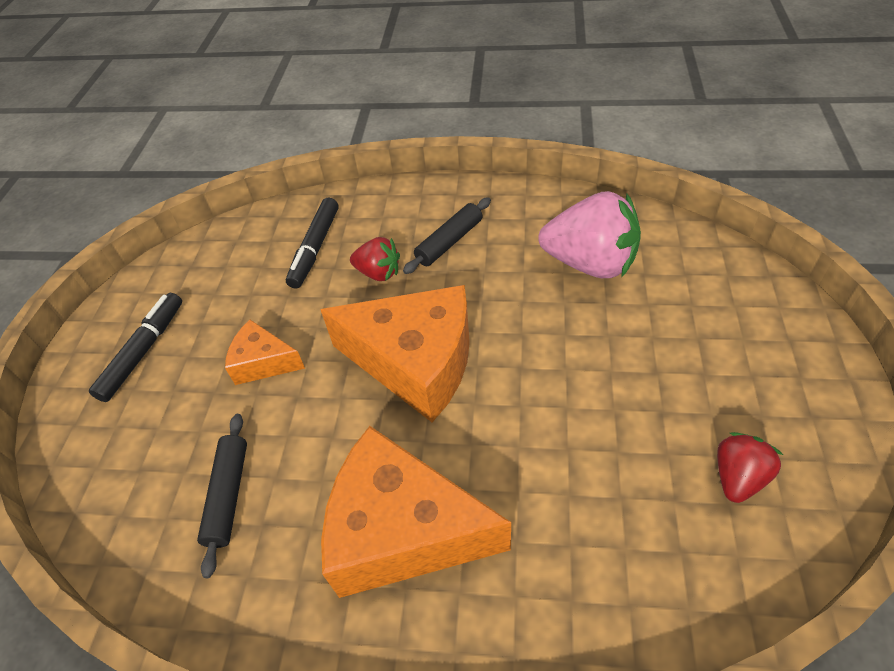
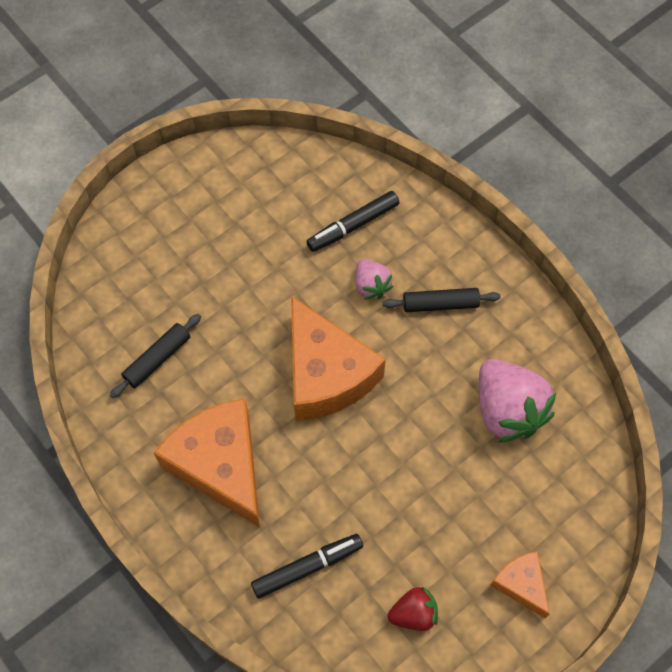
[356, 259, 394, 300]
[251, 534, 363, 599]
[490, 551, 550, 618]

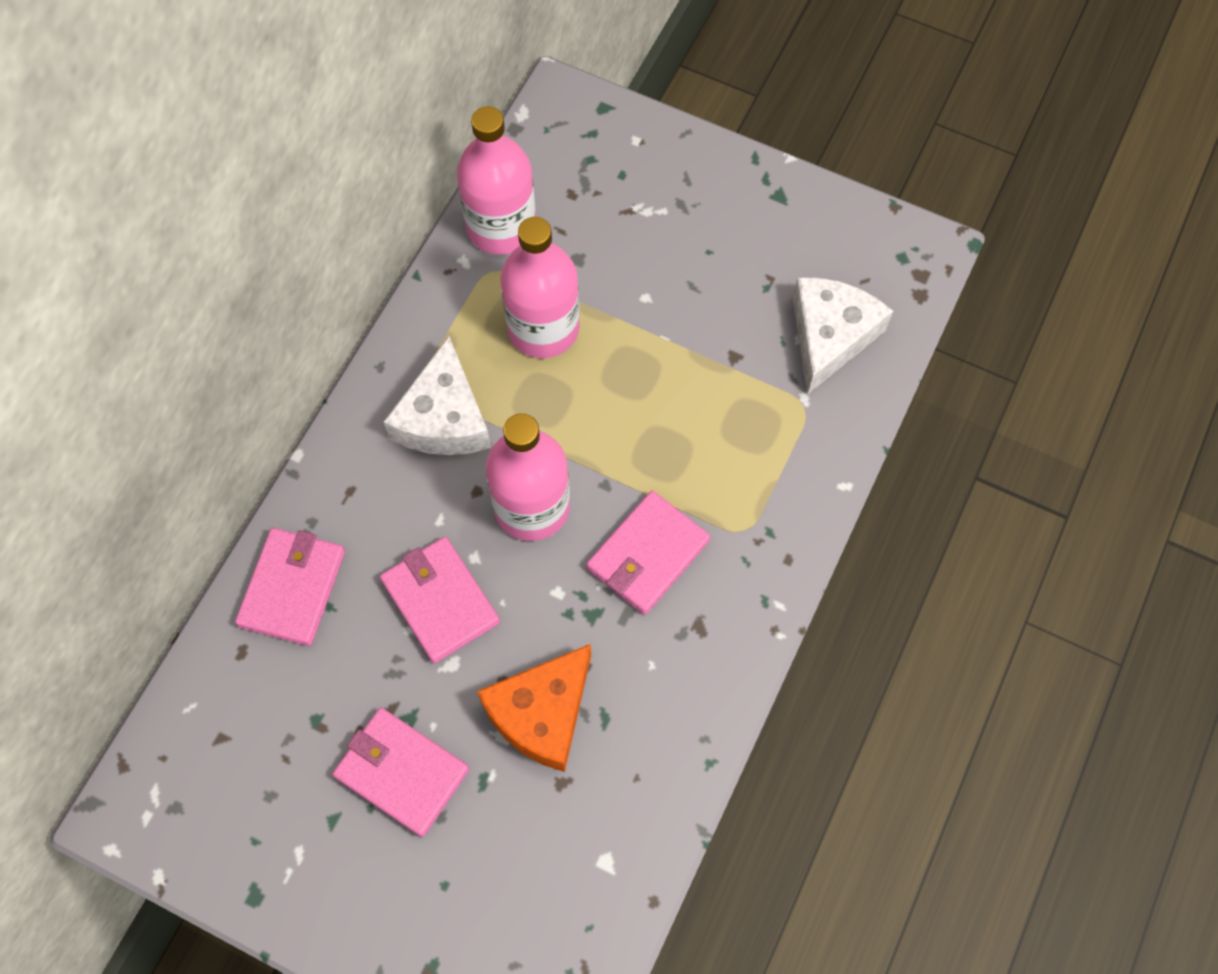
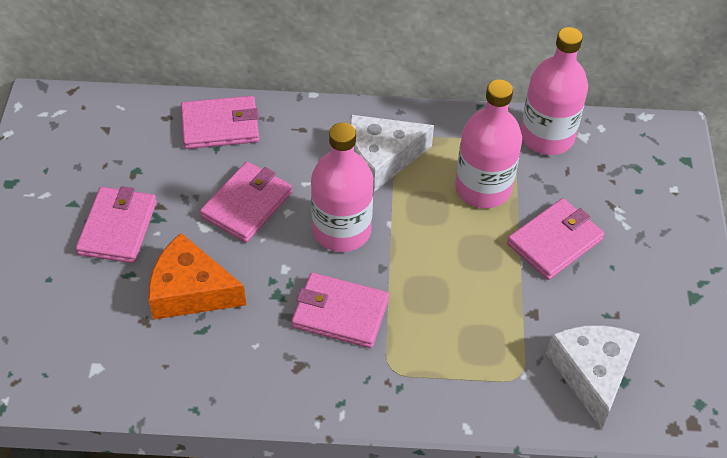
[546, 325, 640, 429]
[507, 198, 604, 280]

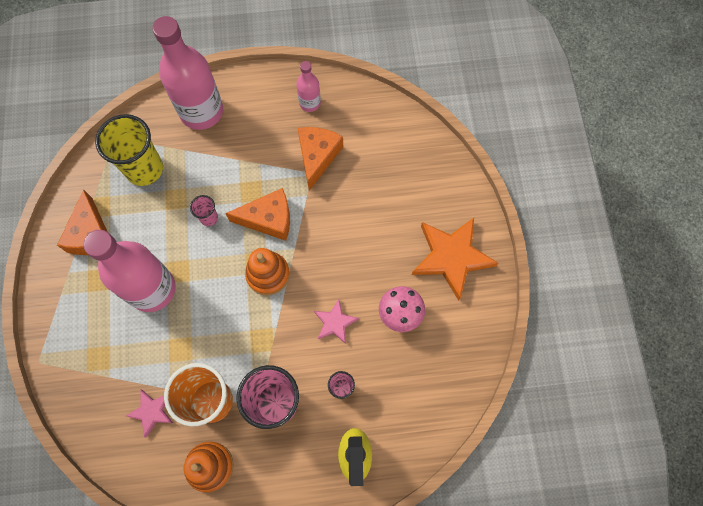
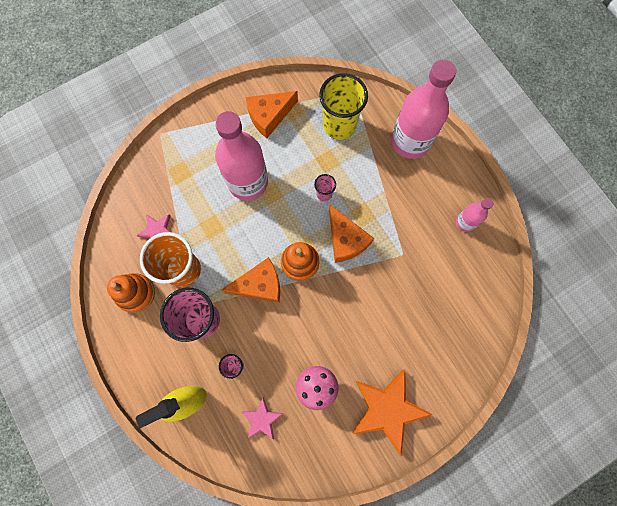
[222, 257, 280, 302]
[241, 397, 283, 440]

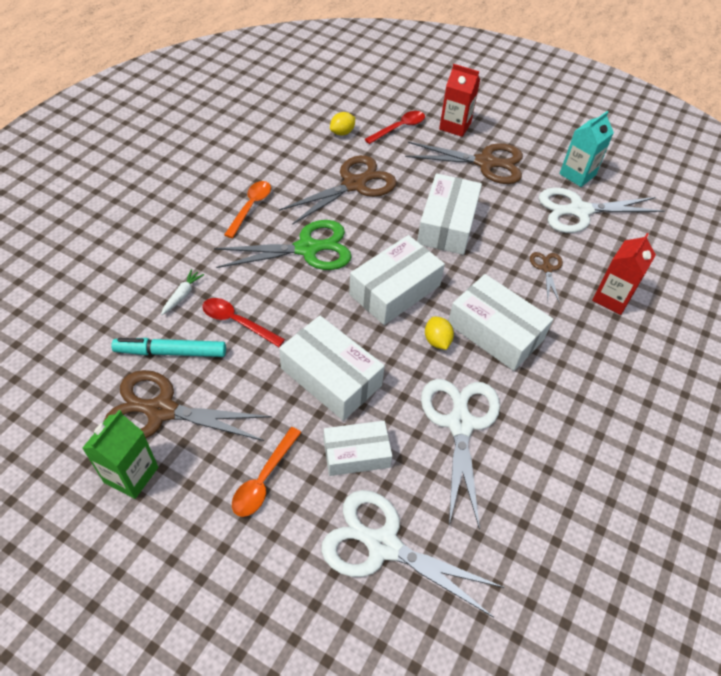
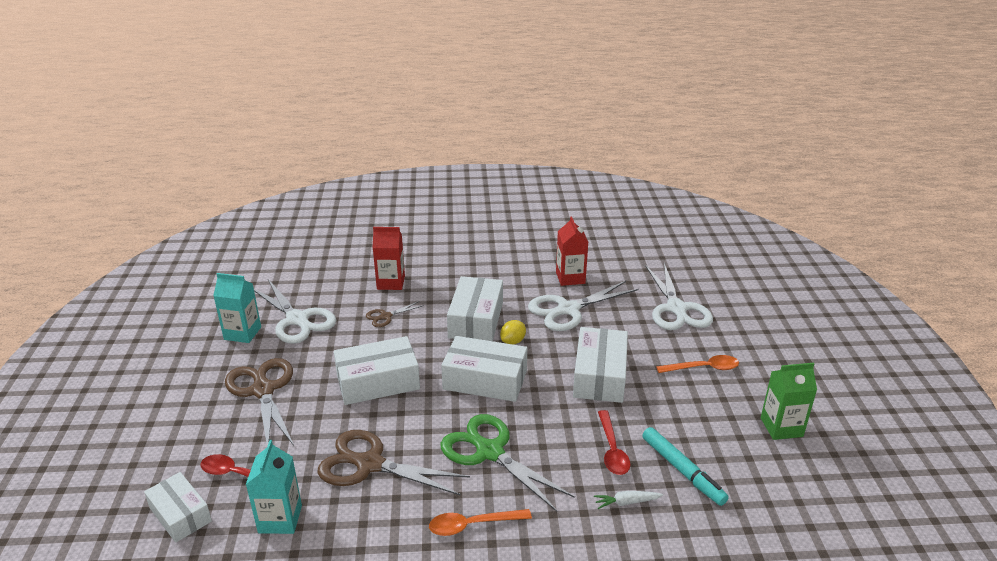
[556, 216, 588, 286]
[246, 440, 302, 534]
[104, 370, 272, 441] (first image)
[144, 472, 212, 543]

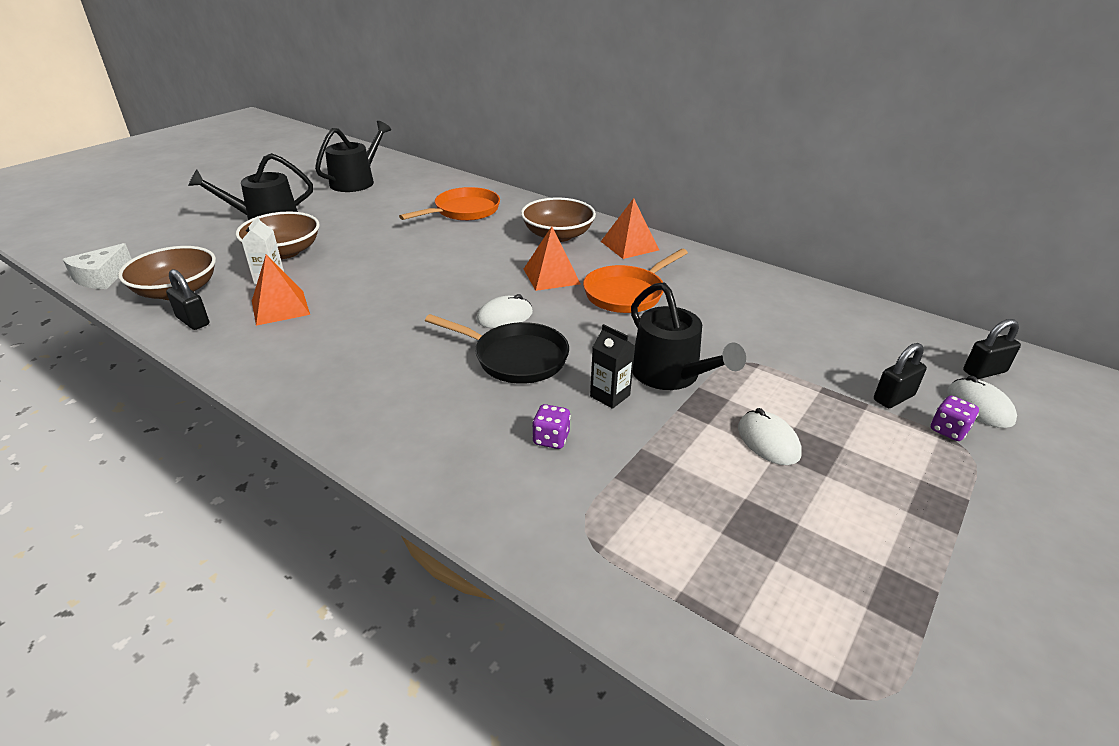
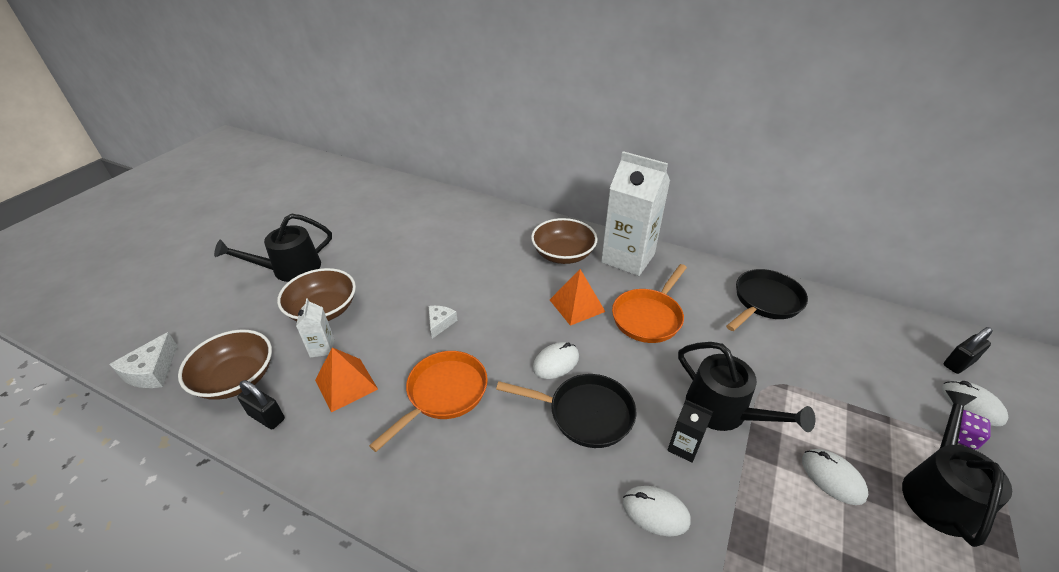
[902, 390, 1012, 547]
[369, 351, 488, 452]
[601, 151, 670, 276]
[874, 343, 927, 408] (first image)
[623, 486, 691, 536]
[726, 269, 808, 331]
[429, 306, 458, 339]

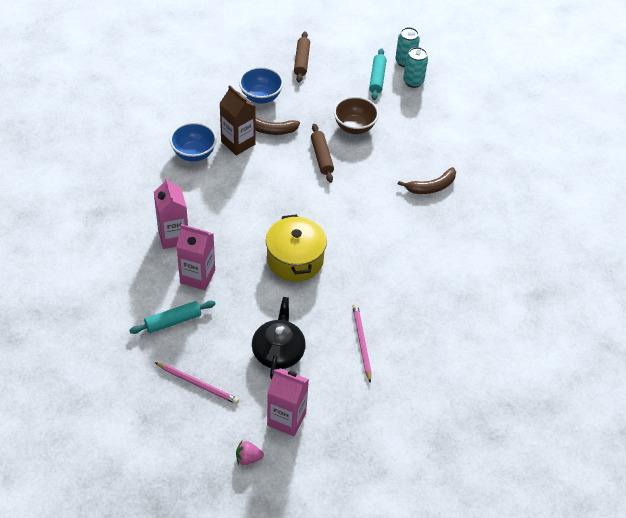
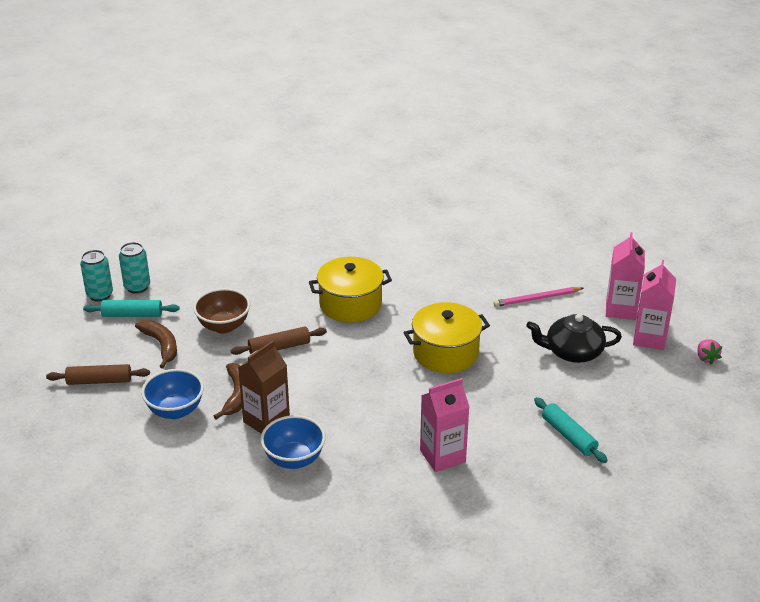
[135, 320, 177, 369]
[606, 232, 645, 320]
[155, 362, 239, 404] (first image)
[309, 257, 392, 323]

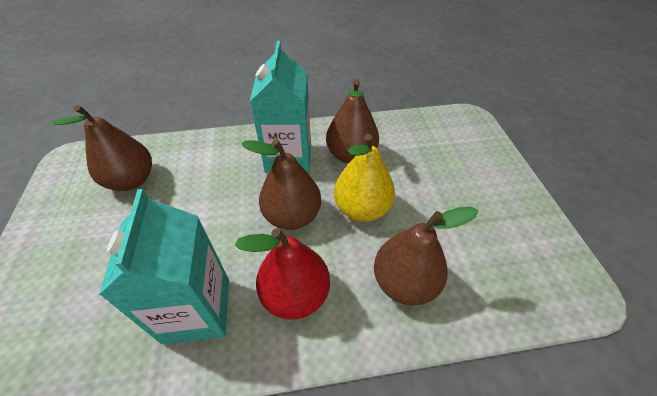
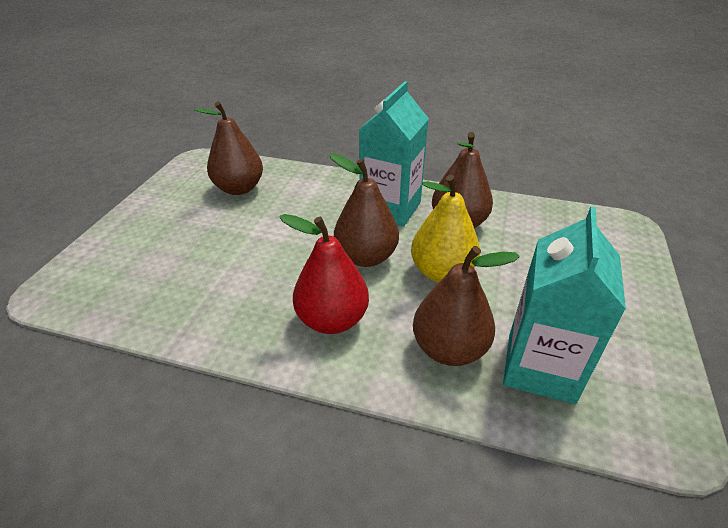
[503, 206, 626, 404]

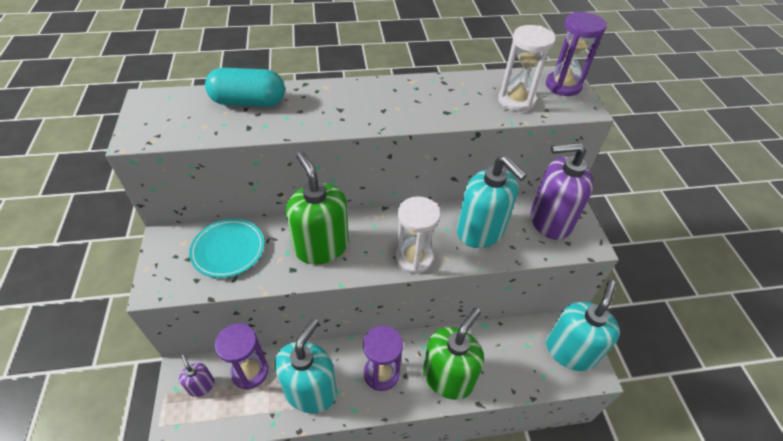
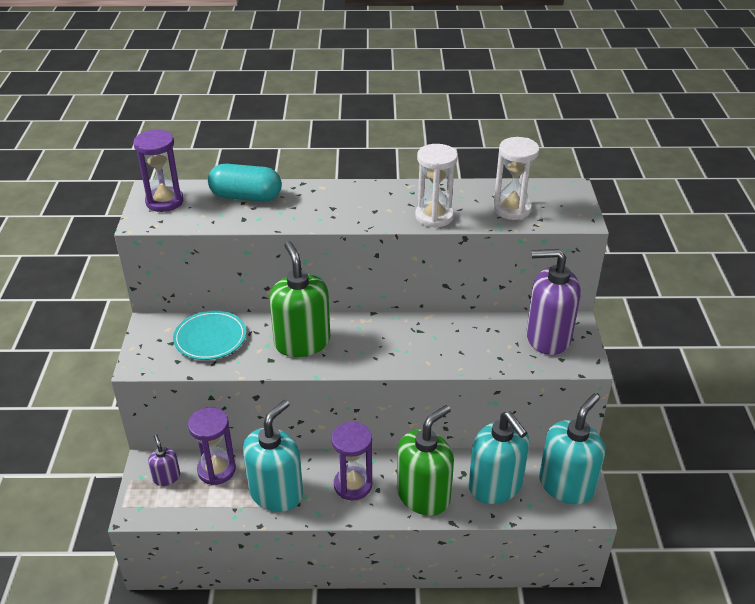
[133, 129, 184, 212]
[468, 412, 529, 504]
[415, 144, 458, 228]

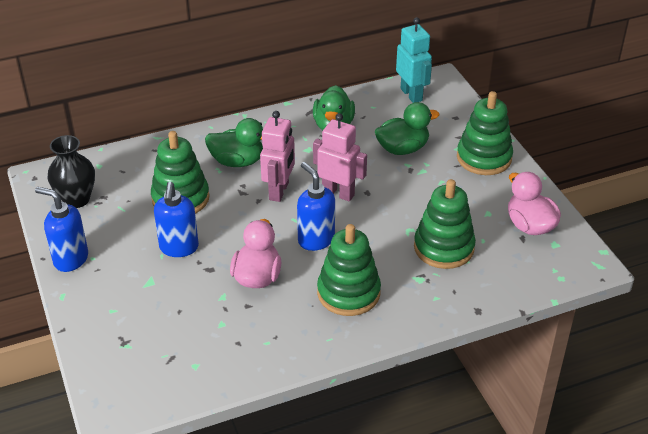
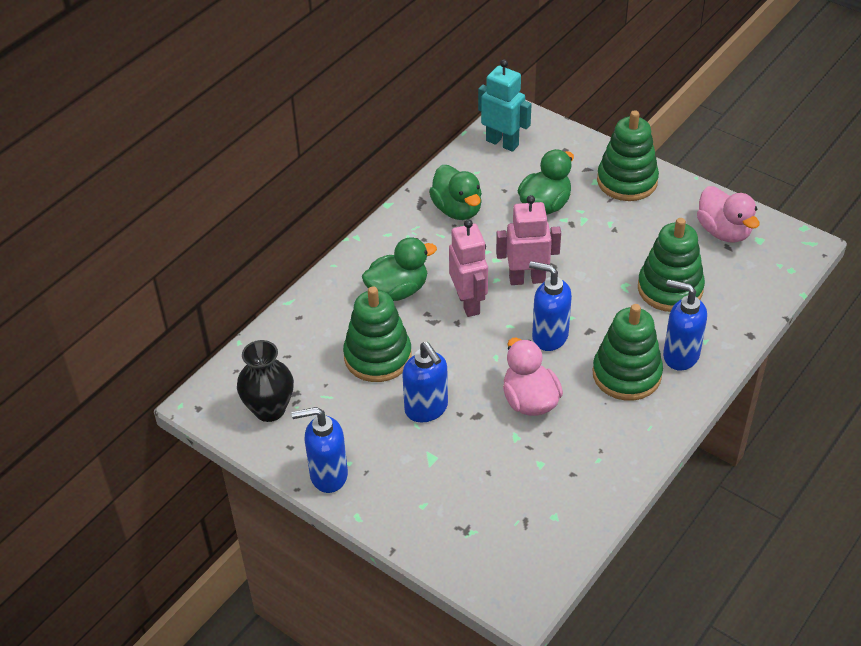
[697, 186, 759, 243]
[663, 279, 707, 371]

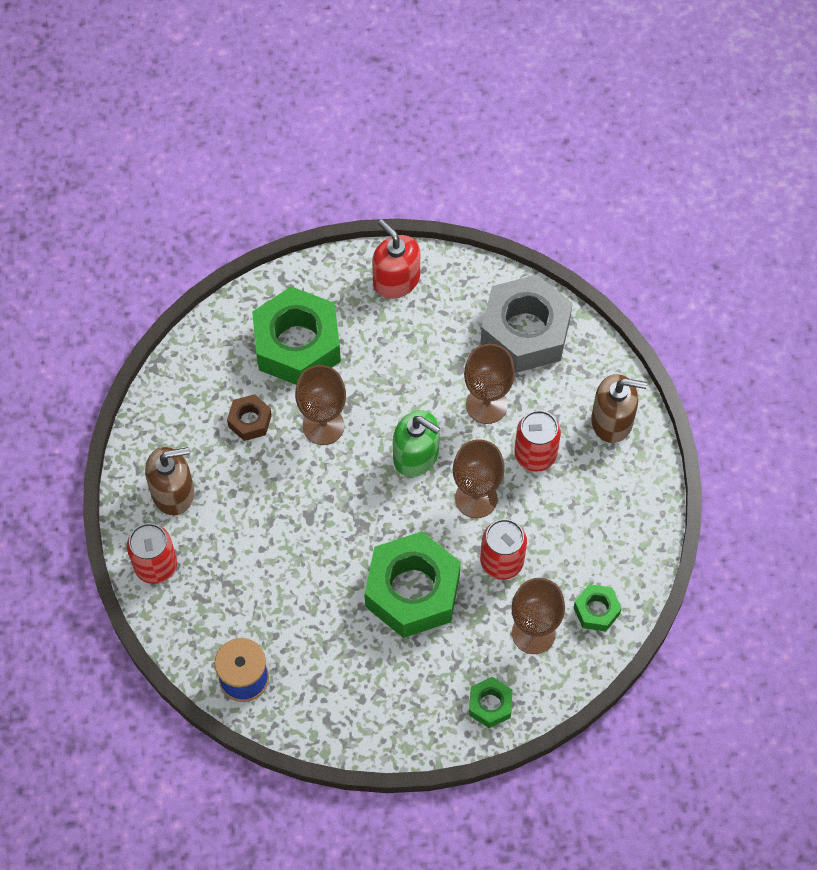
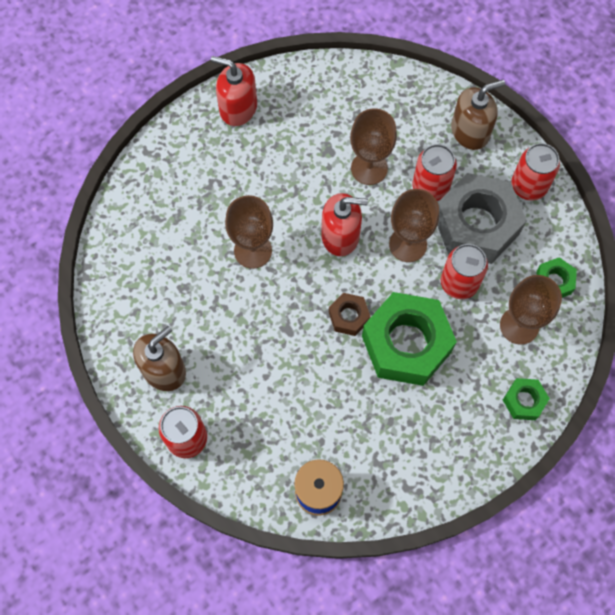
[437, 173, 527, 264]
[252, 286, 341, 385] (first image)
[329, 293, 370, 336]
[321, 193, 368, 256]
[511, 143, 560, 200]

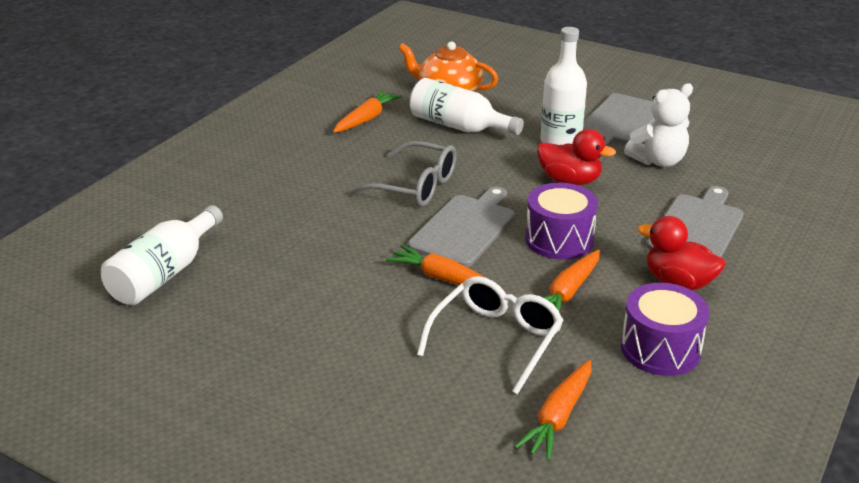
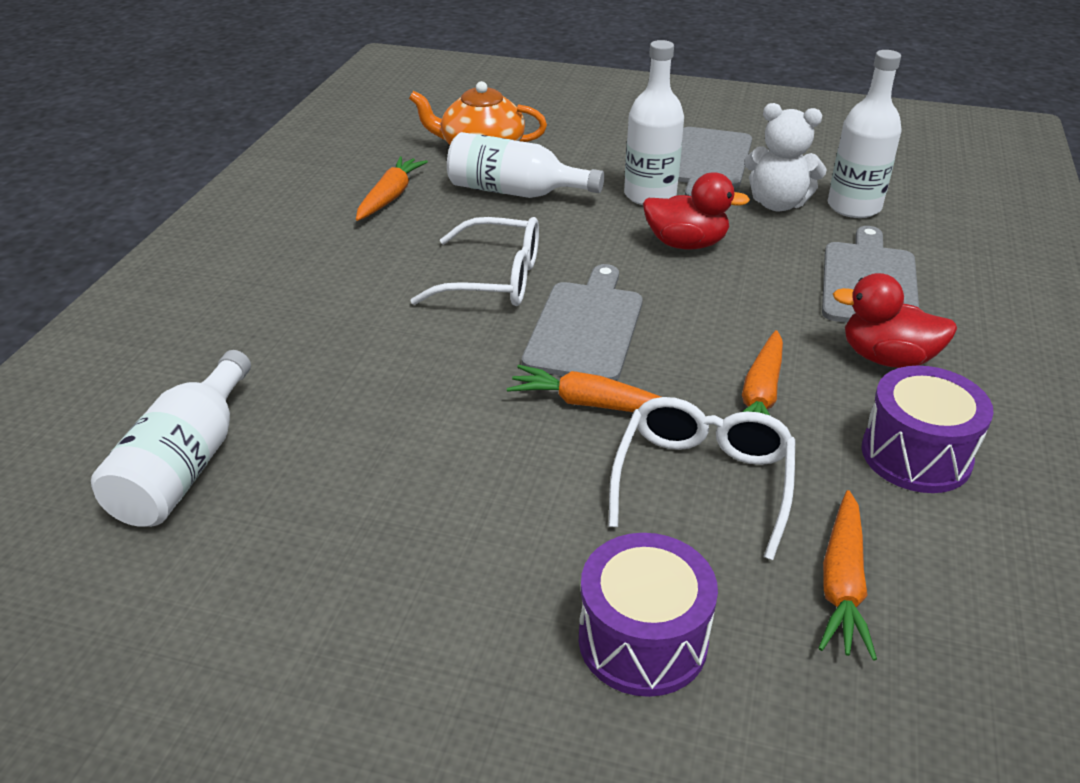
[744, 103, 827, 211]
[410, 217, 539, 306]
[579, 533, 718, 697]
[828, 50, 902, 218]

